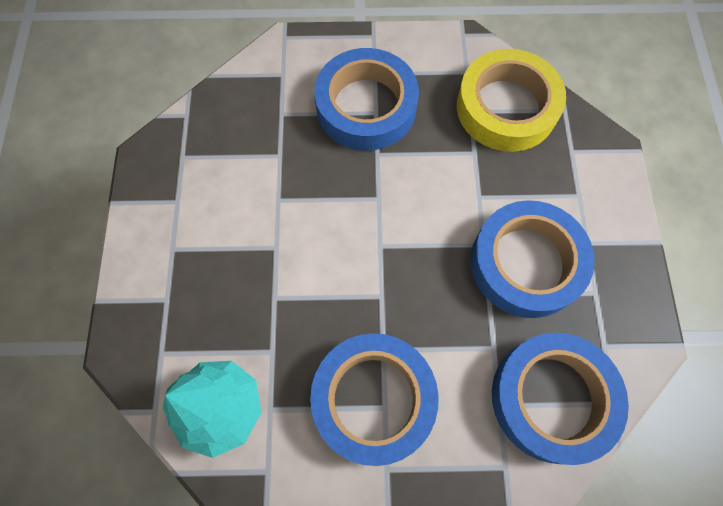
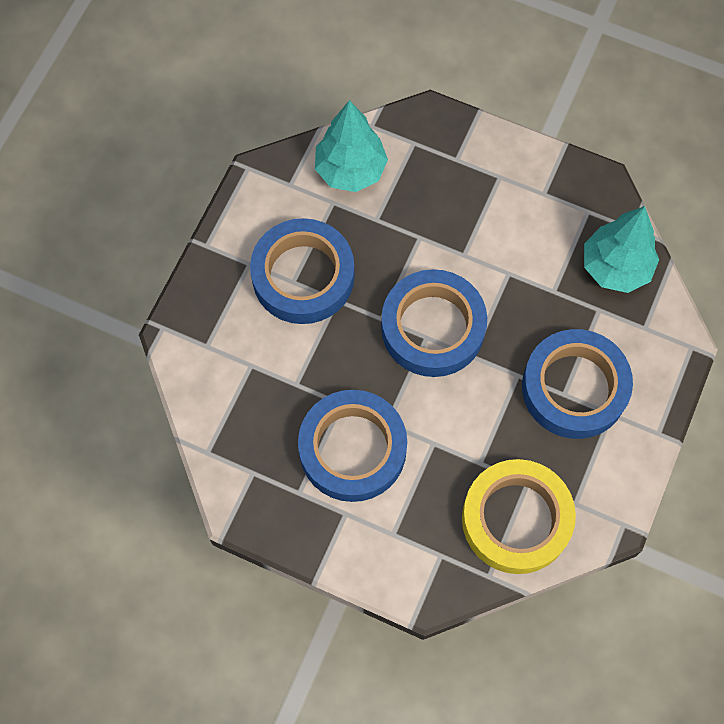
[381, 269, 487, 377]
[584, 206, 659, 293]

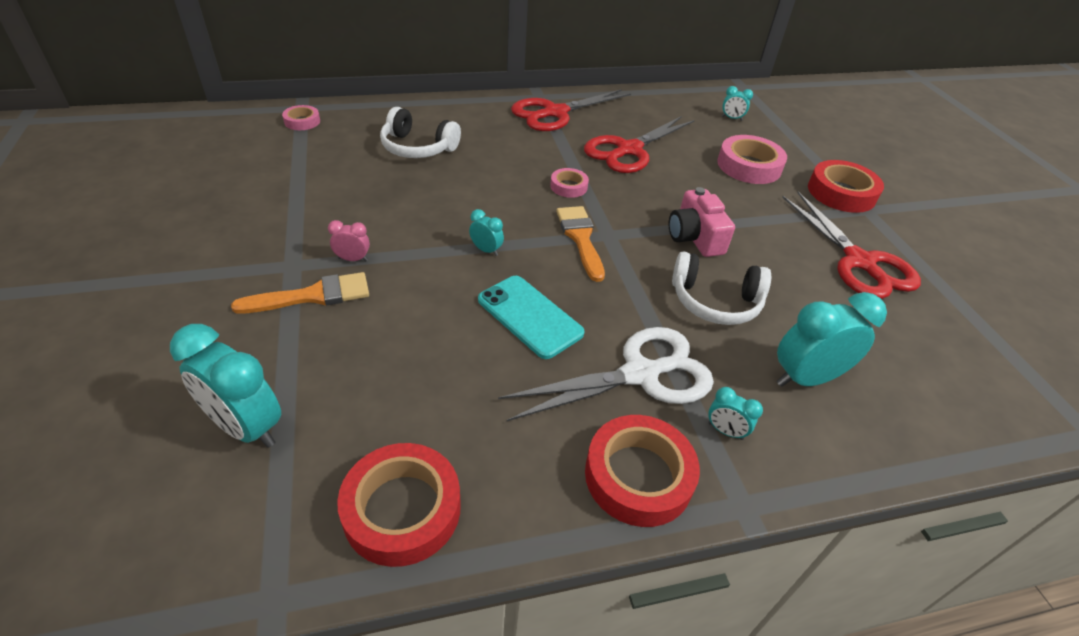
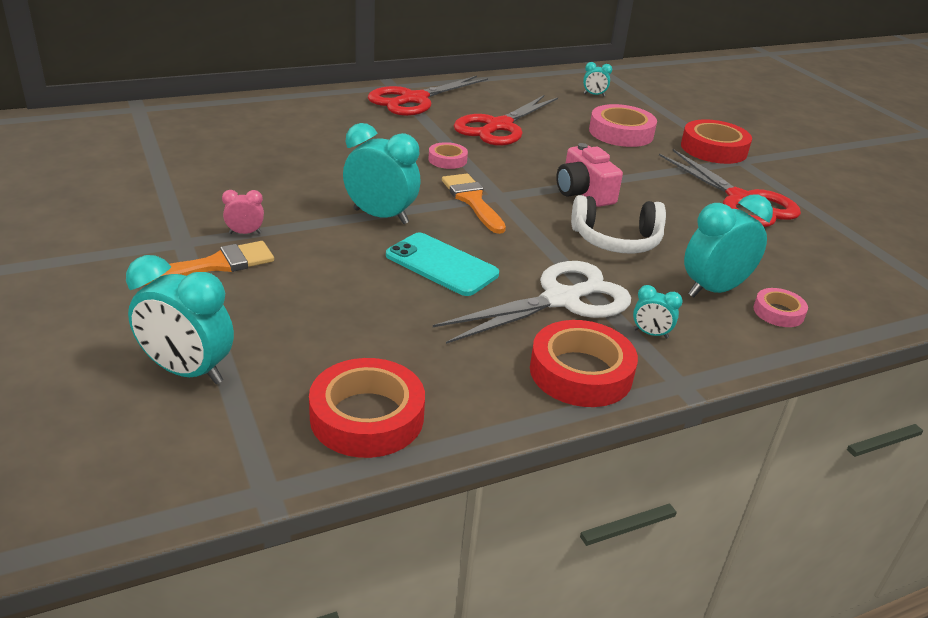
[753, 288, 808, 327]
[380, 107, 461, 158] (first image)
[343, 123, 421, 224]

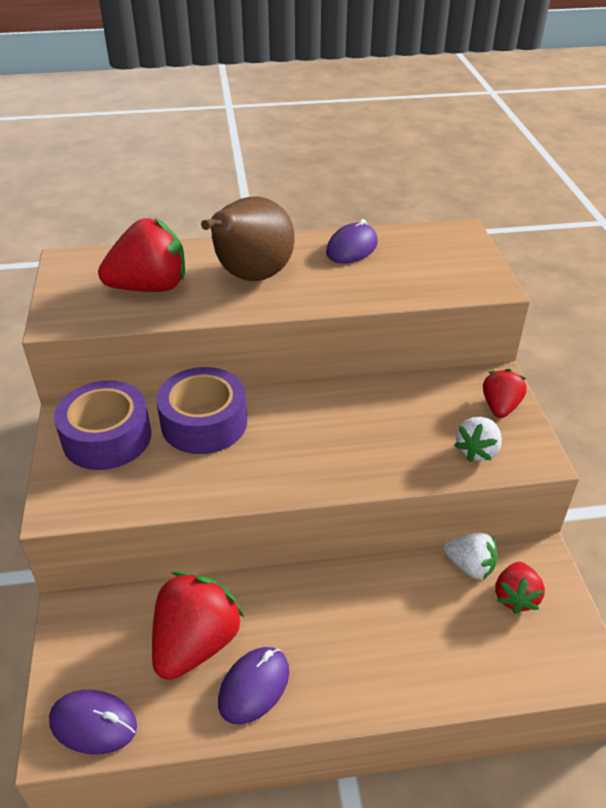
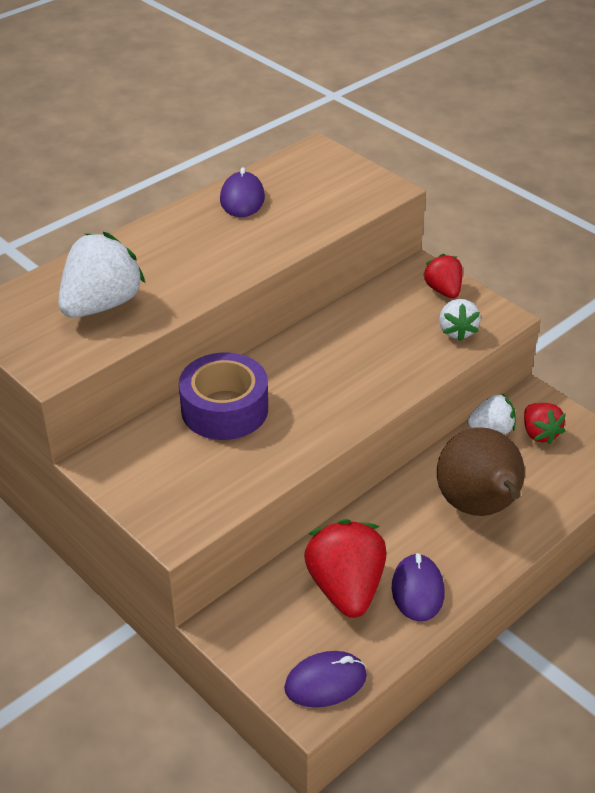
[437, 427, 525, 516]
[58, 232, 145, 318]
[54, 380, 151, 470] (first image)

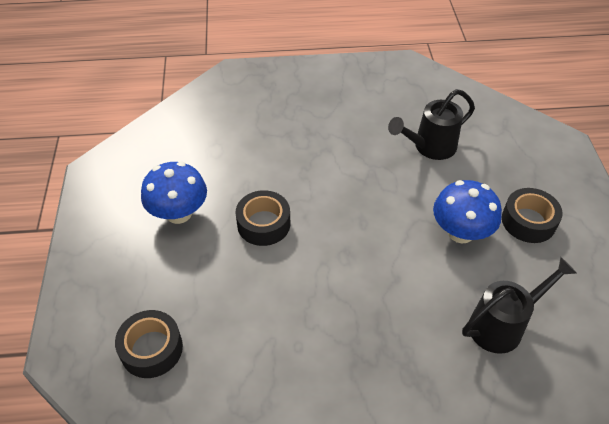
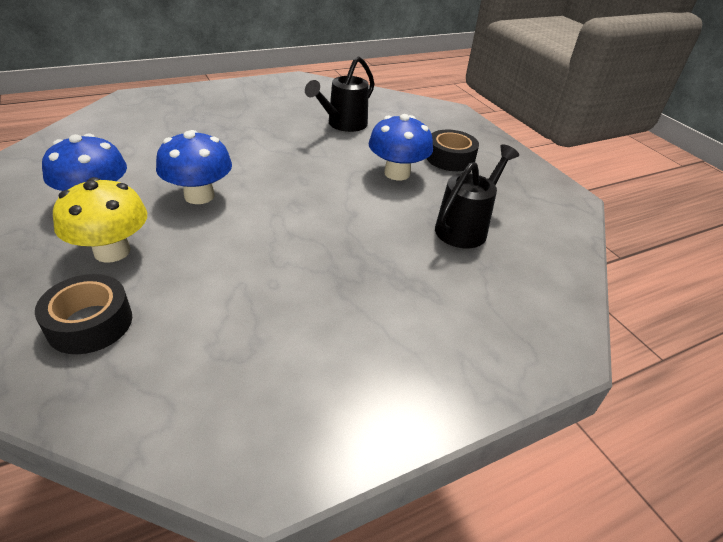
[156, 130, 232, 204]
[53, 177, 147, 263]

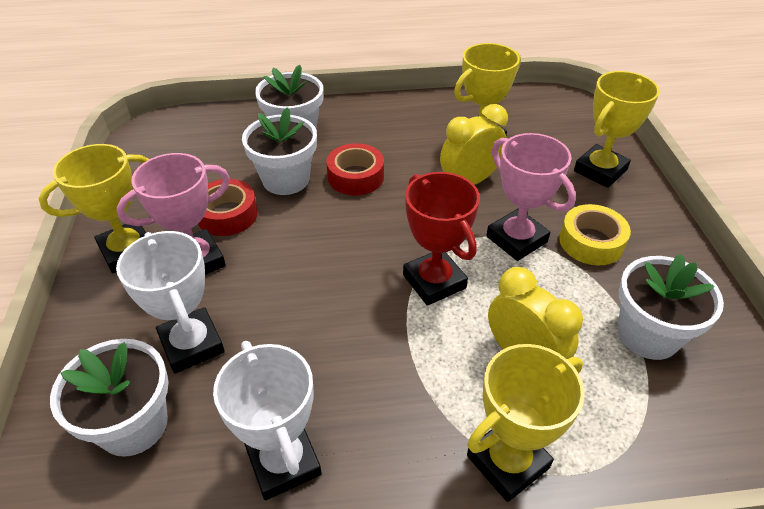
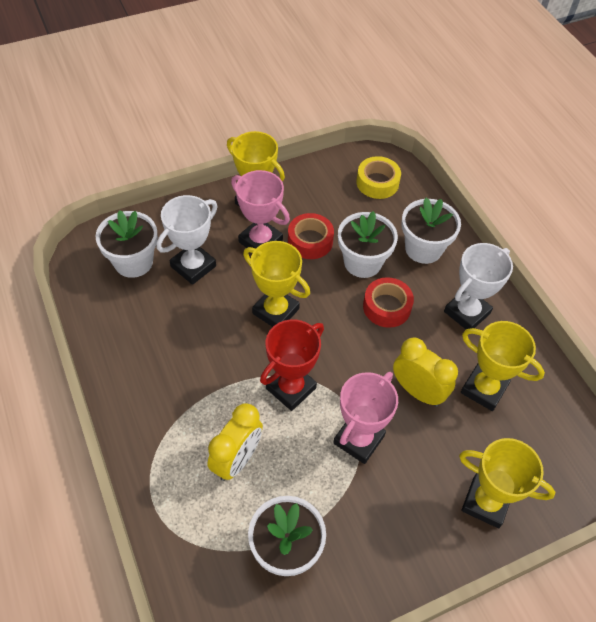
[357, 156, 401, 199]
[444, 243, 513, 329]
[243, 241, 310, 327]

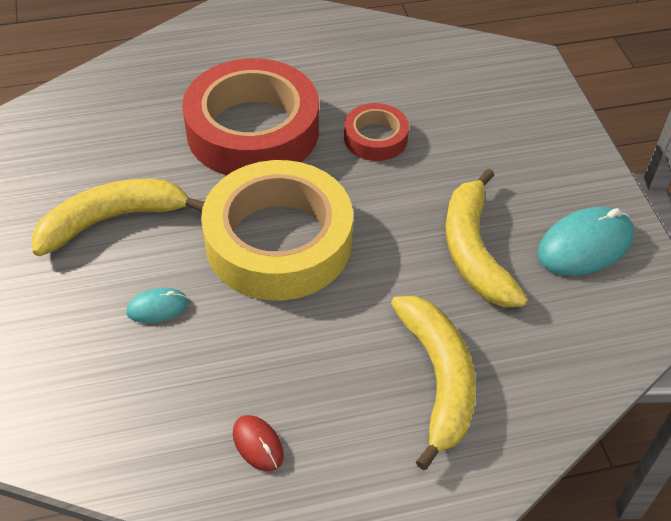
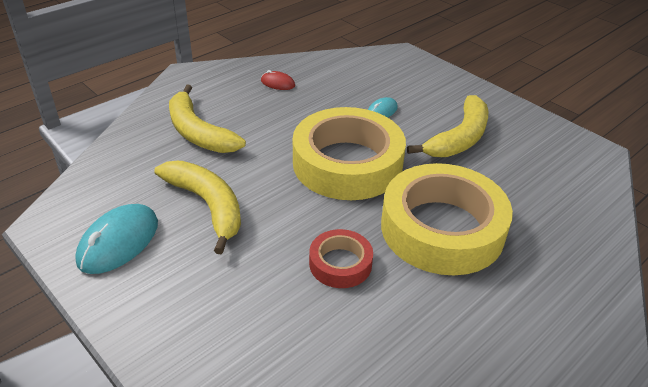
[381, 163, 513, 275]

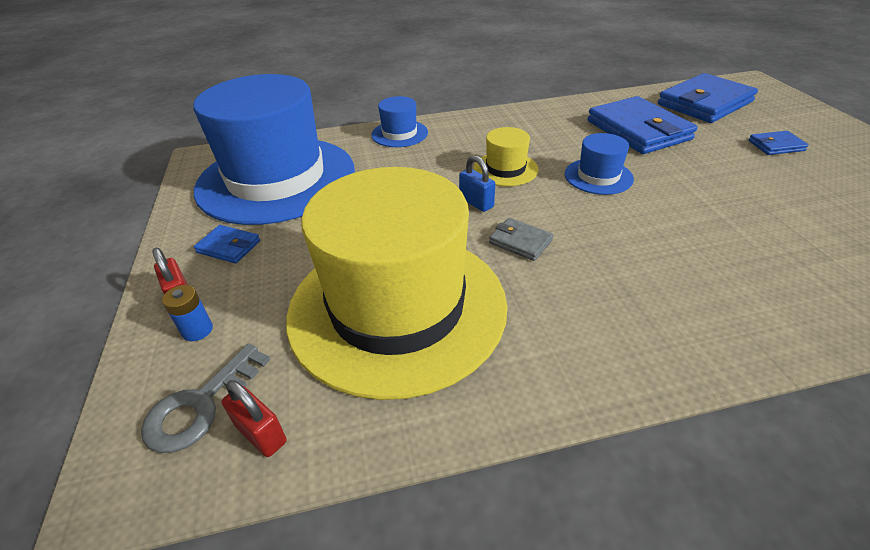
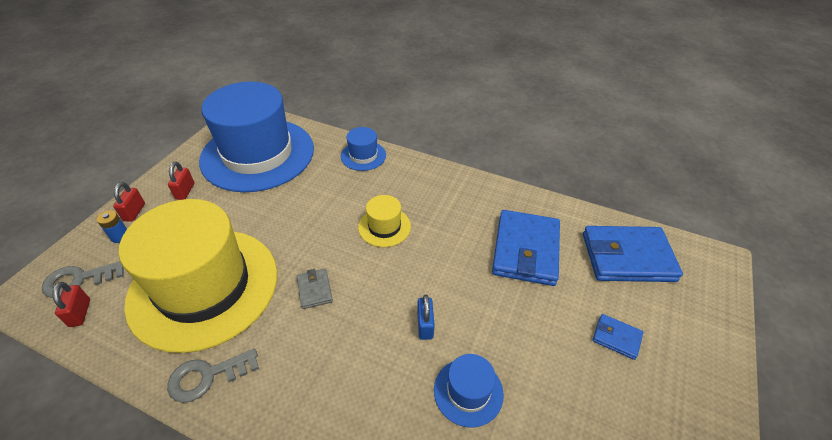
[434, 354, 504, 427]
[417, 295, 435, 340]
[168, 161, 194, 200]
[167, 349, 259, 403]

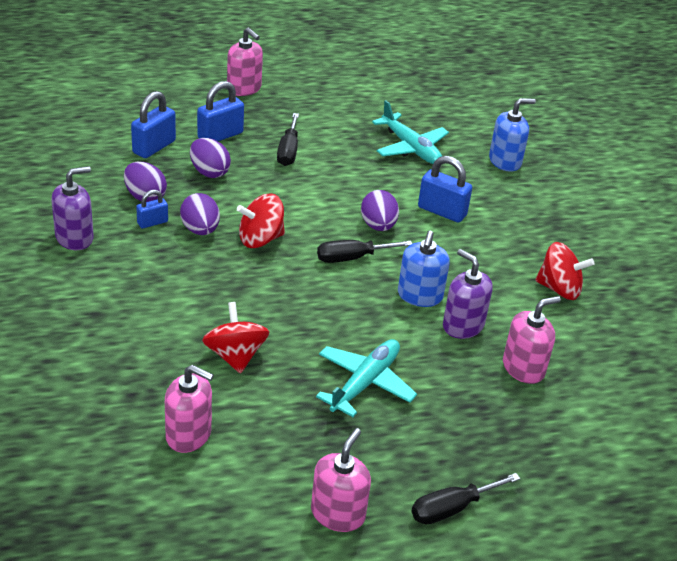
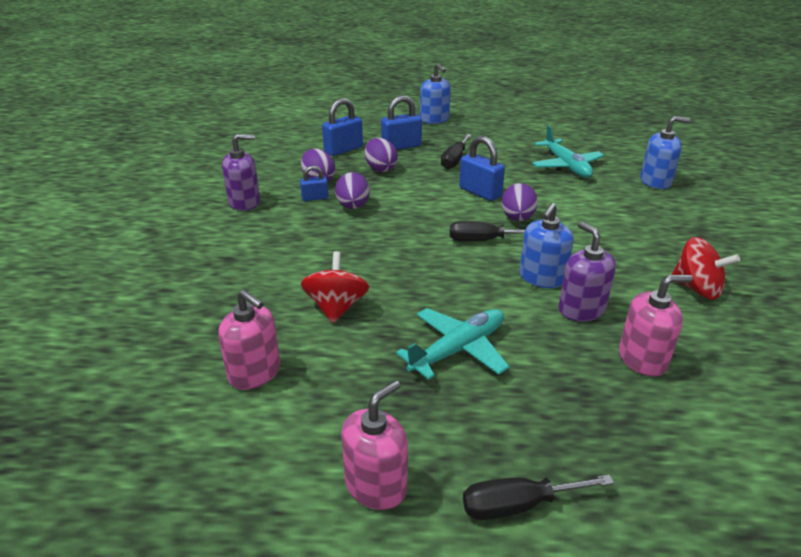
[420, 63, 451, 124]
[459, 136, 505, 201]
[237, 193, 285, 248] (first image)

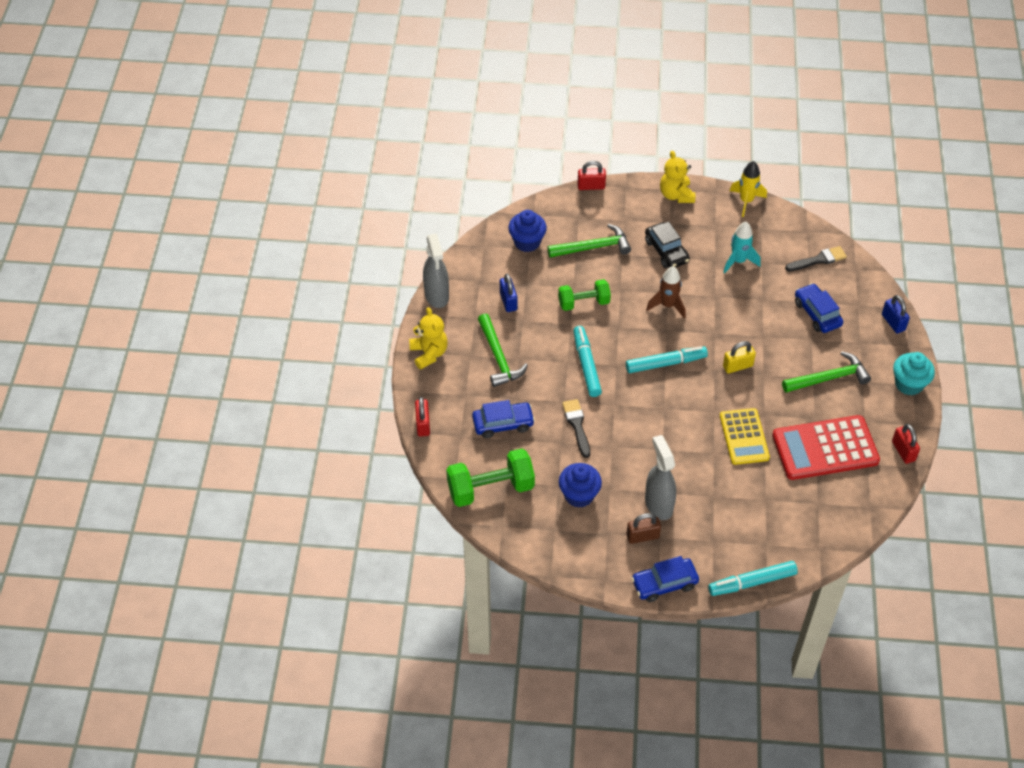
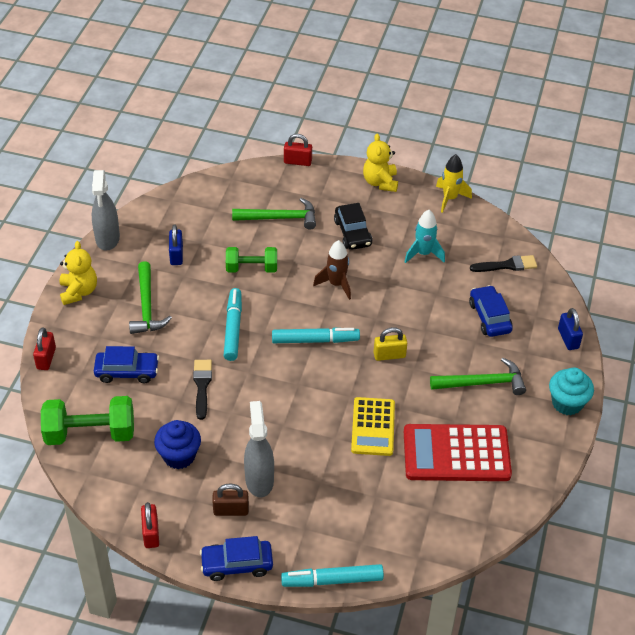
[508, 210, 547, 252] (first image)
[141, 502, 159, 548]

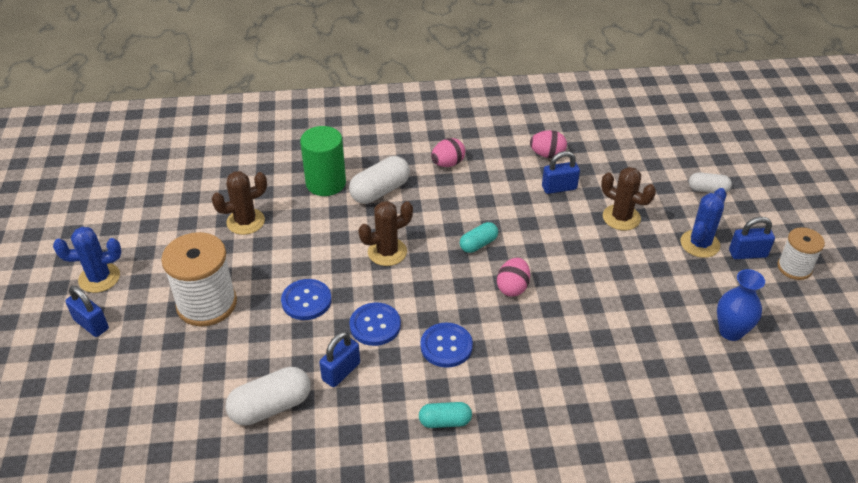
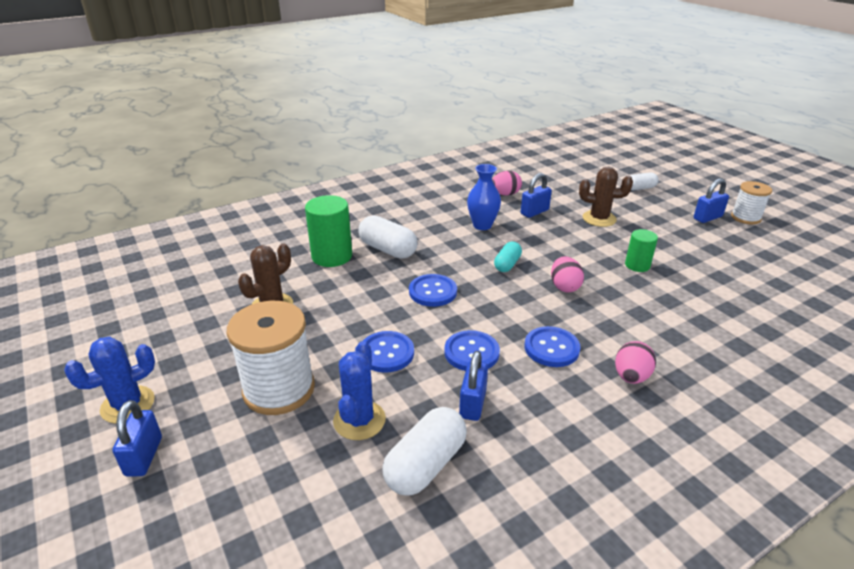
[615, 341, 656, 384]
[358, 215, 417, 259]
[333, 341, 386, 440]
[409, 274, 457, 307]
[467, 164, 501, 230]
[112, 400, 162, 477]
[419, 402, 472, 428] (first image)
[625, 229, 658, 272]

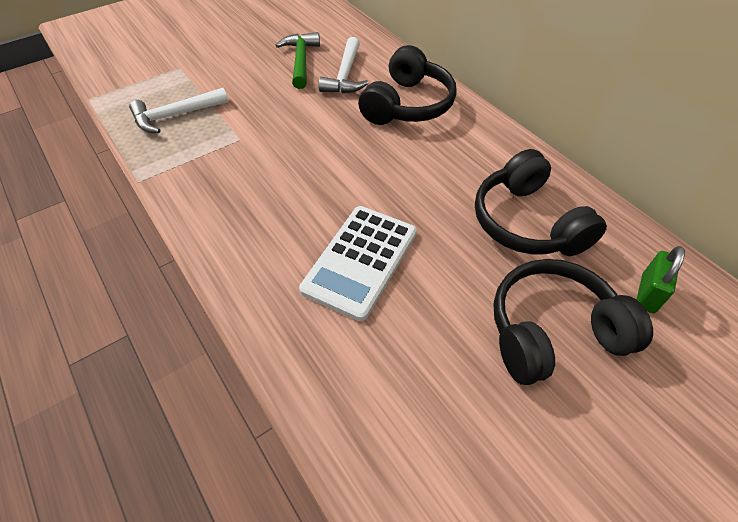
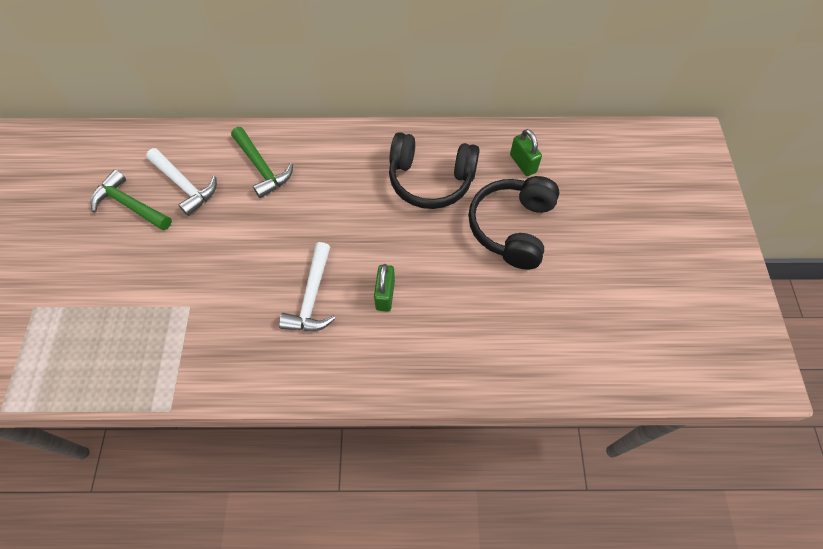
[231, 127, 293, 198]
[279, 242, 336, 331]
[374, 264, 395, 312]

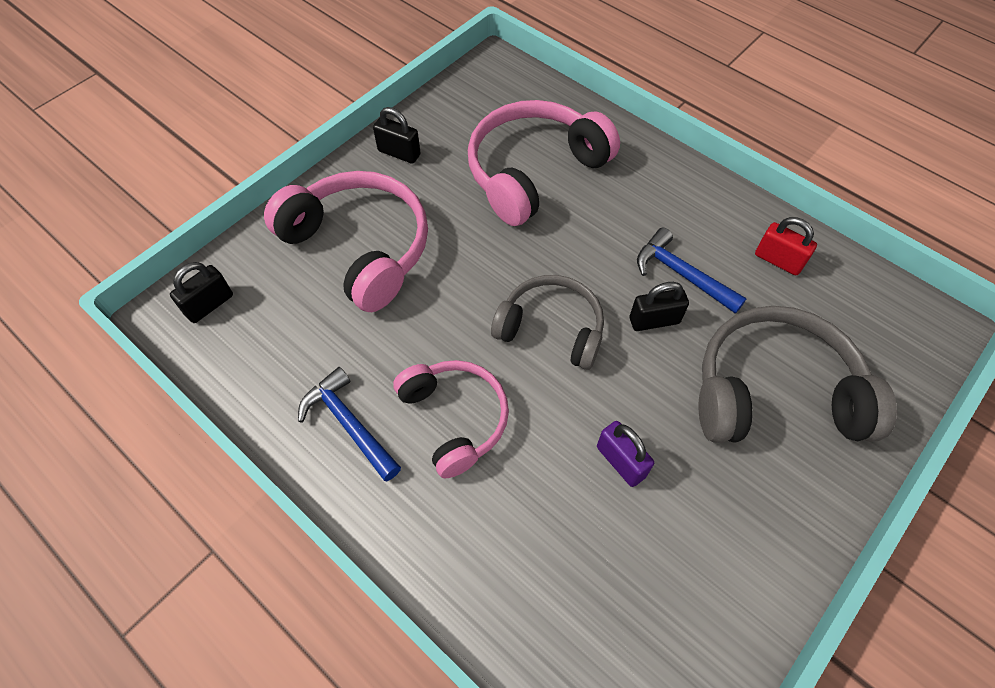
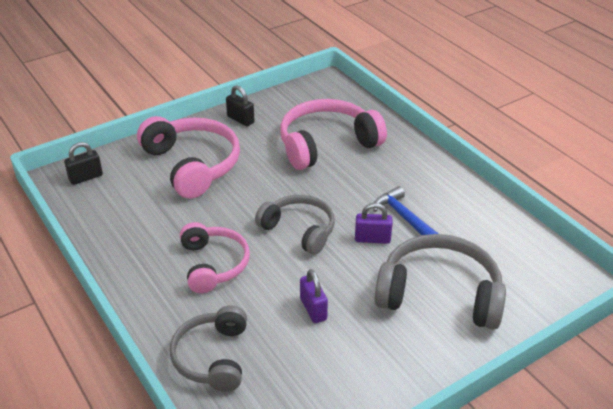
[755, 217, 817, 275] (first image)
[355, 203, 393, 244]
[298, 367, 401, 481] (first image)
[170, 305, 247, 392]

